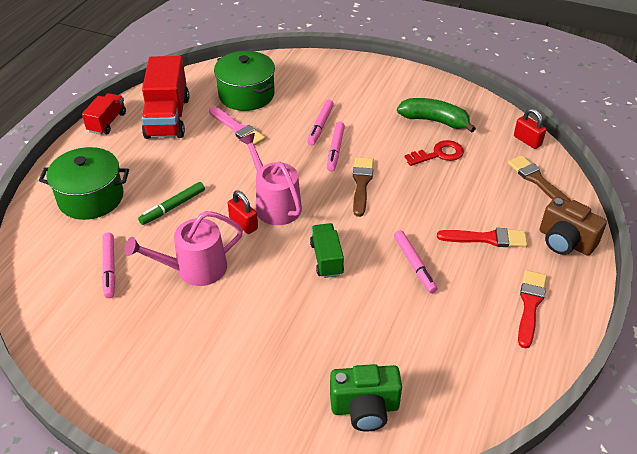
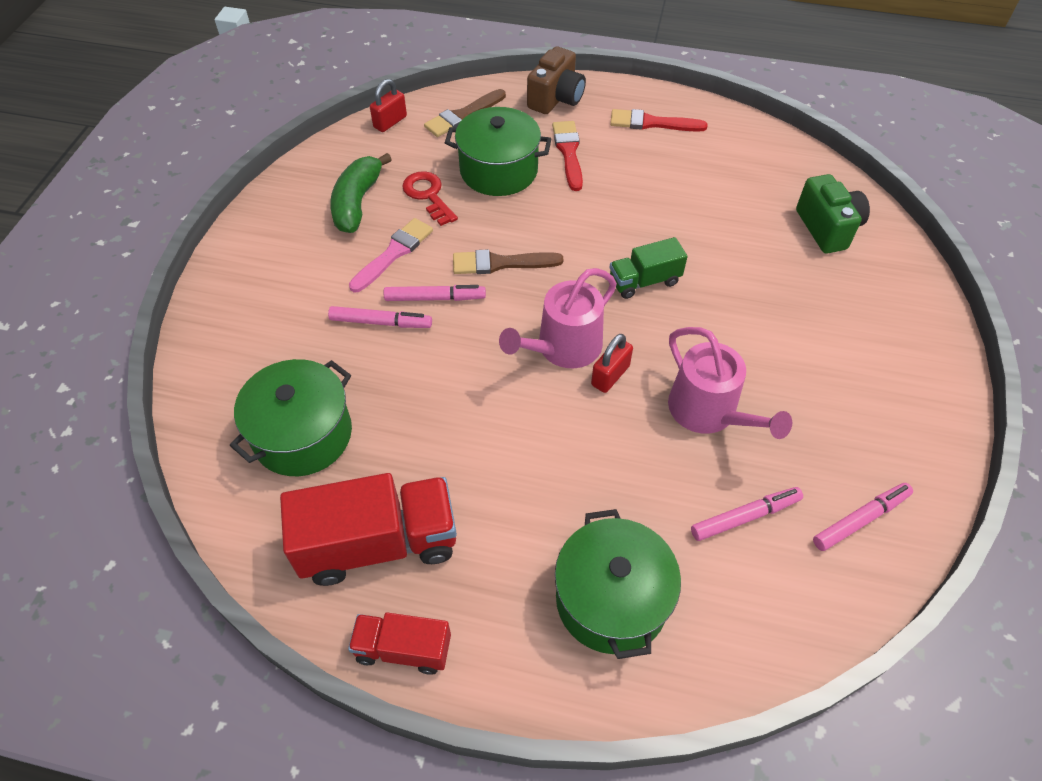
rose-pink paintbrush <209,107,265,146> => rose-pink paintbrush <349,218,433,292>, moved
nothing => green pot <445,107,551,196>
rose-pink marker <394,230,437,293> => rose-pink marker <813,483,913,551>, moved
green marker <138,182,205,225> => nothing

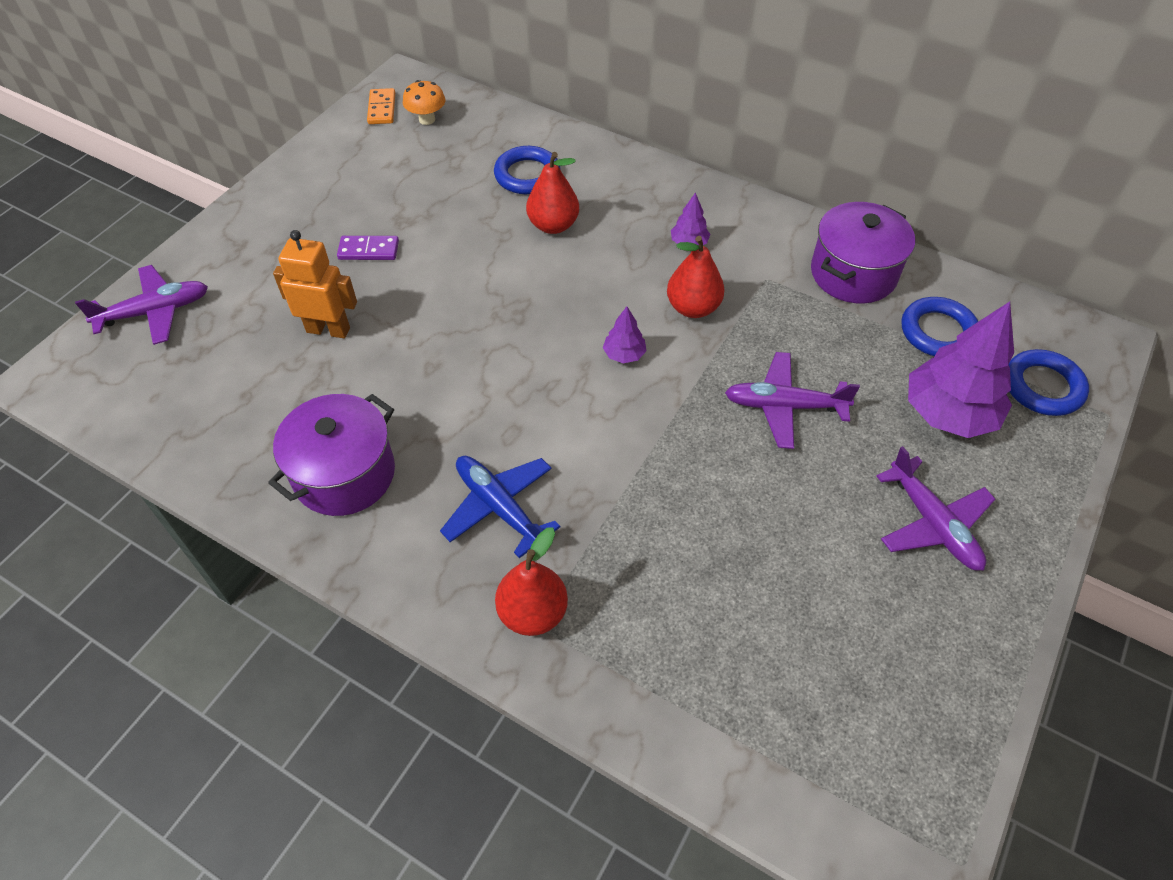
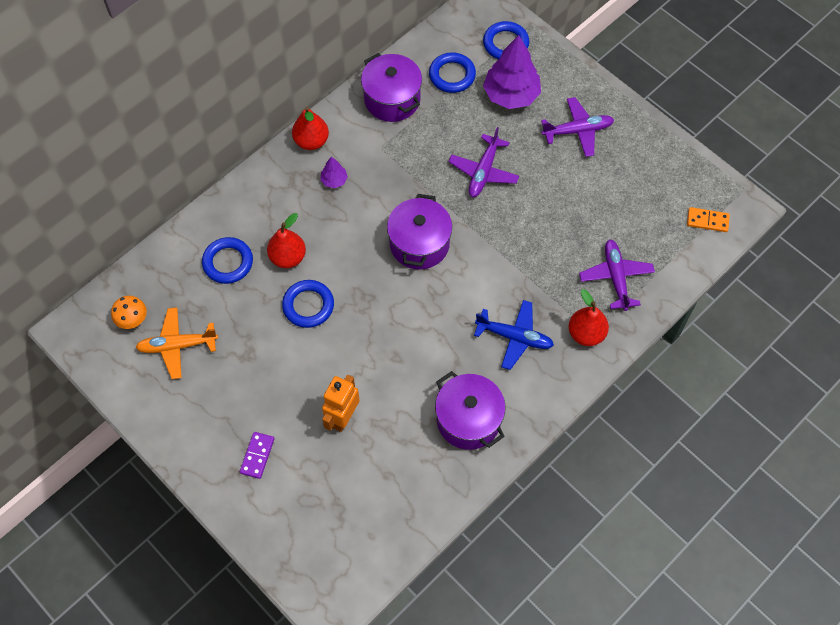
nothing => orange toy plane <135,307,218,379>
royal purple domino <337,236,399,260> => royal purple domino <240,432,274,479>, moved
nothing => blue ring <282,280,334,328>
crimson pear fruit <667,236,725,318> => crimson pear fruit <292,107,329,150>, moved
royal purple fir tree <603,306,647,364> => royal purple pot <387,194,452,270>
blue toy plane <440,456,560,558> => blue toy plane <474,300,554,370>, 135 degrees counterclockwise
royal purple toy plane <75,265,208,345> => royal purple toy plane <579,239,655,311>, moved
orange domino <367,88,395,124> => orange domino <687,207,730,232>, moved

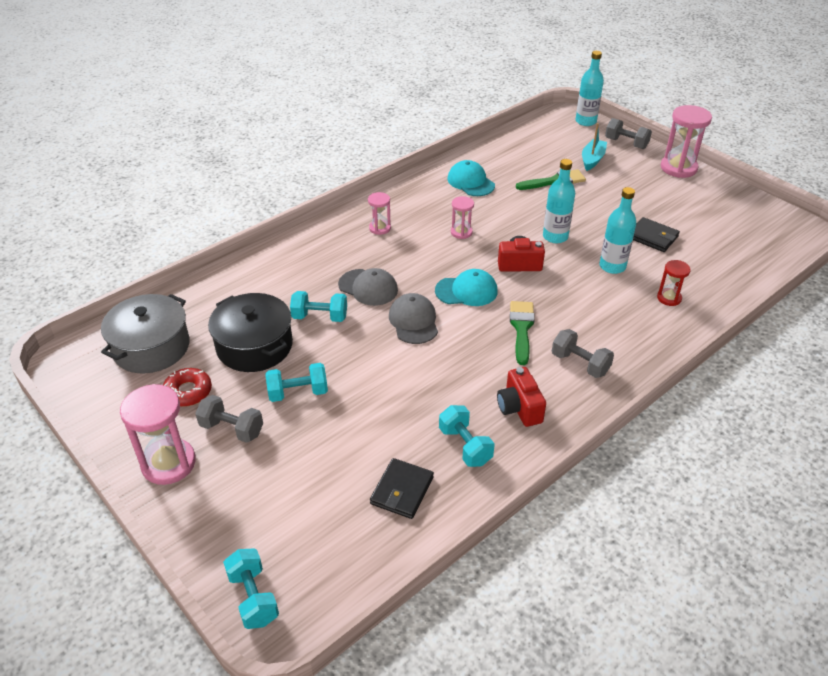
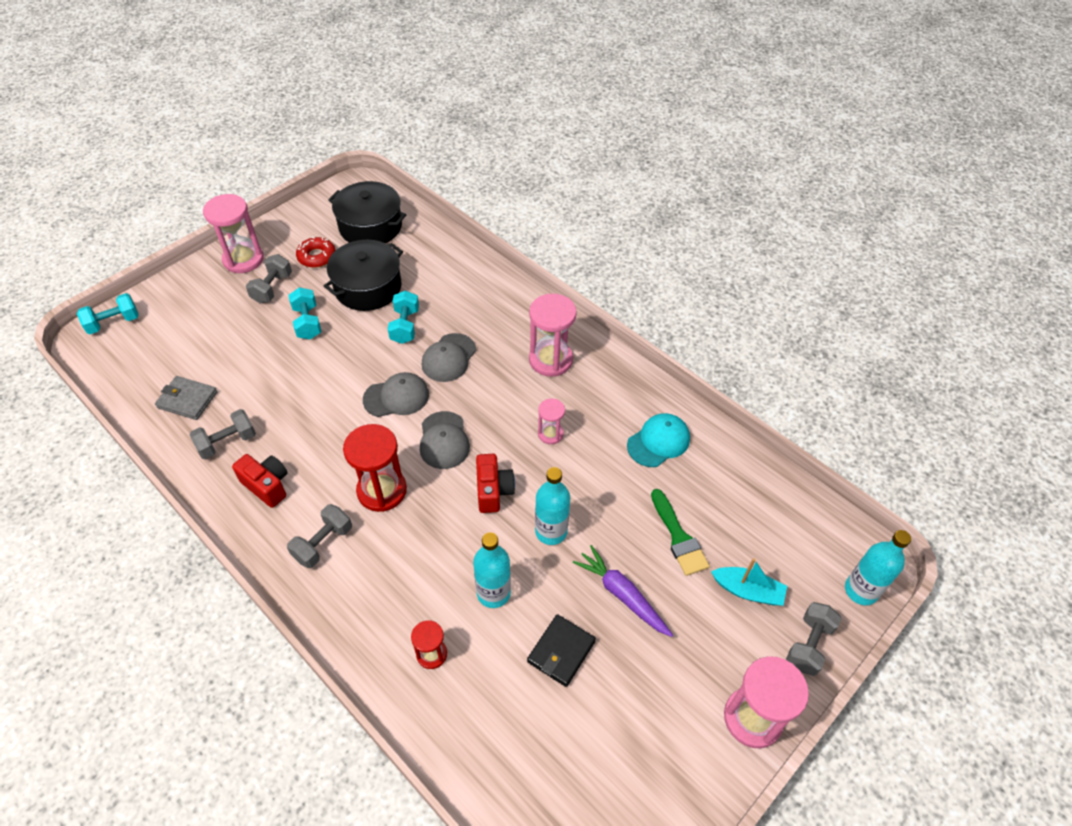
ebony card wallet <370,458,434,519> => gray card wallet <155,376,217,420>
aqua hand weight <439,405,495,467> => gray hand weight <189,409,256,459>
crimson camera <497,367,546,427> => crimson camera <232,454,288,508>, 60 degrees clockwise
gray pot <101,294,190,373> => ebony pot <328,181,406,243>
green paintbrush <510,301,535,365> => crimson sand timer <343,424,407,512>
aqua peaked cap <435,269,498,306> => gray peaked cap <420,411,470,469>
rose-pink sand timer <368,192,391,235> => rose-pink sand timer <529,293,577,377>, x1.82
nothing => royal purple toy carrot <573,545,673,637>

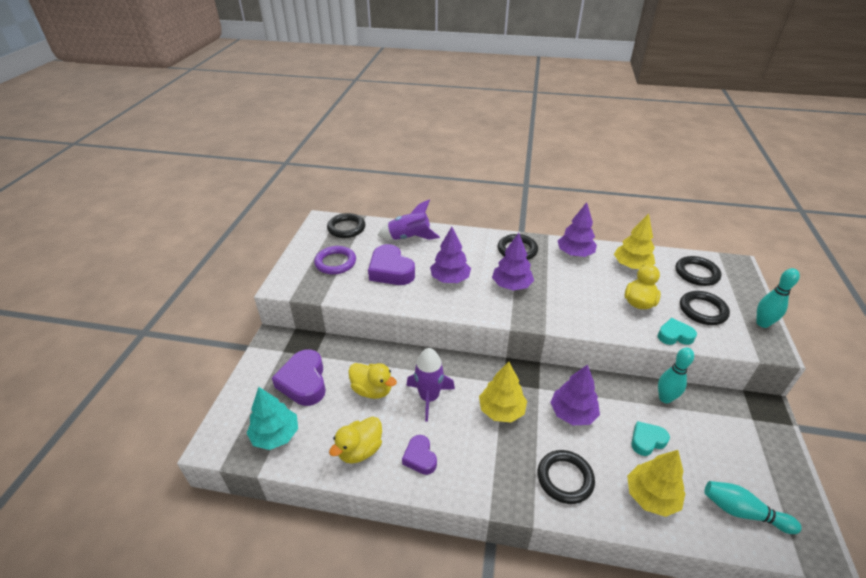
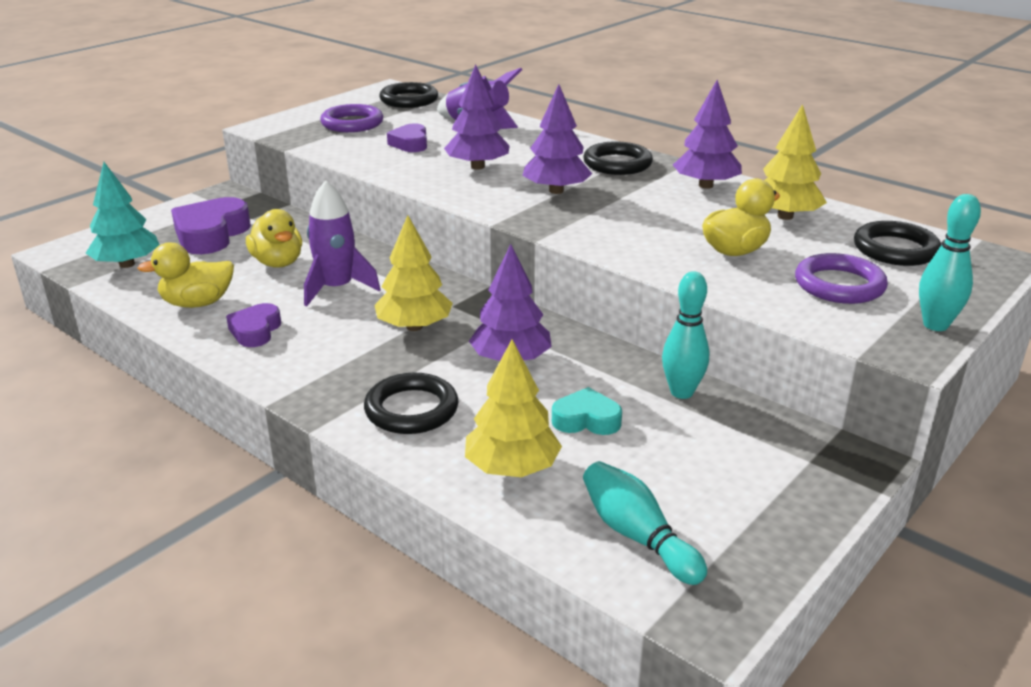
royal purple love heart <368,244,415,285> => royal purple love heart <387,123,427,152>, x0.58
ebony ring <680,291,730,325> => royal purple ring <795,253,888,304>
aqua love heart <658,318,697,345> => nothing

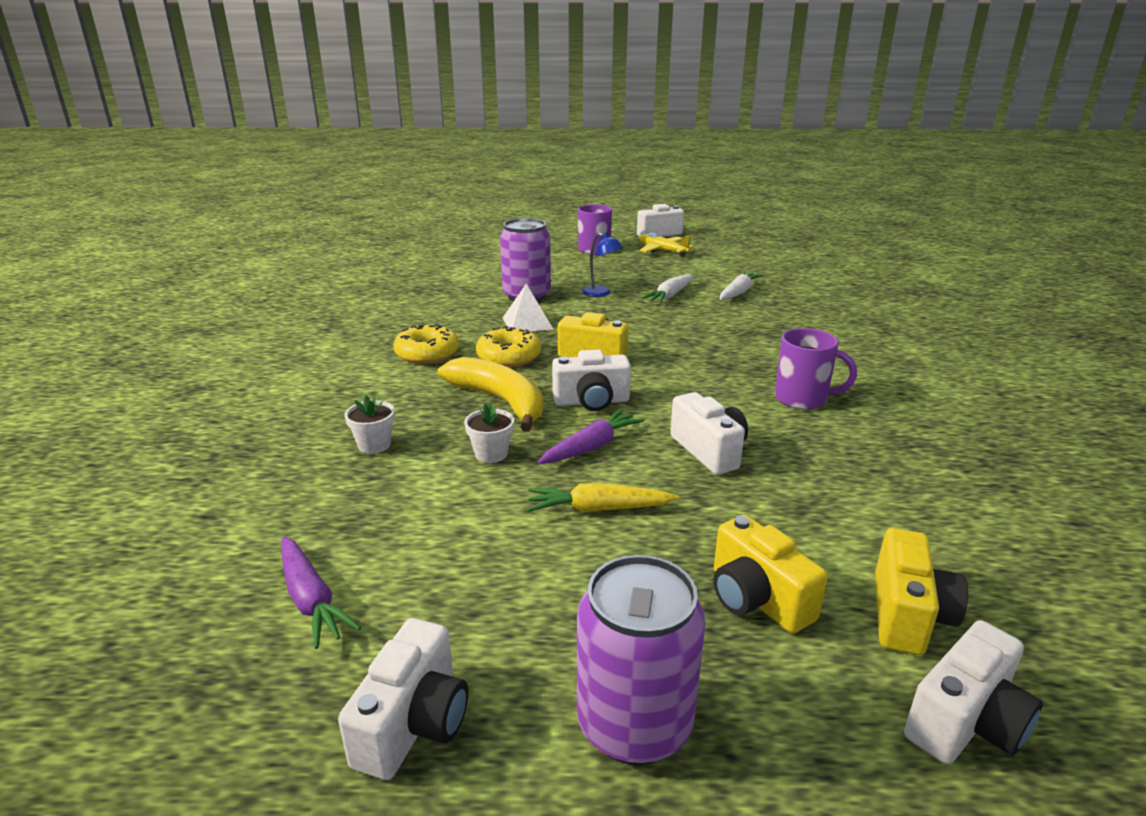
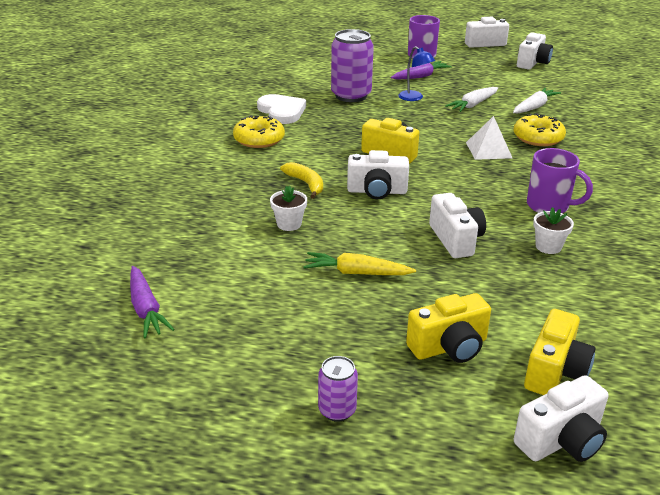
nothing => pure white love heart <257,94,306,124>
bright yellow toy banana <438,357,543,432> => bright yellow toy banana <280,162,323,199>, x0.58
royal purple soda can <577,555,706,765> => royal purple soda can <318,356,358,422>, x0.50
royal purple toy carrot <538,409,644,464> => royal purple toy carrot <391,61,452,79>, moved
bright yellow camera <713,515,828,633> => bright yellow camera <406,293,491,363>, 90 degrees counterclockwise
pure white solid pyramid <503,284,553,332> => pure white solid pyramid <466,116,512,160>, moved
bright yellow glazed donut <476,326,541,367> => bright yellow glazed donut <513,113,566,146>, moved
pure white camera <338,618,468,780> => pure white camera <517,32,553,70>, moved
pure white potted plant <345,395,395,454> => pure white potted plant <533,207,574,254>, moved
bright yellow toy plane <639,233,695,257> => nothing

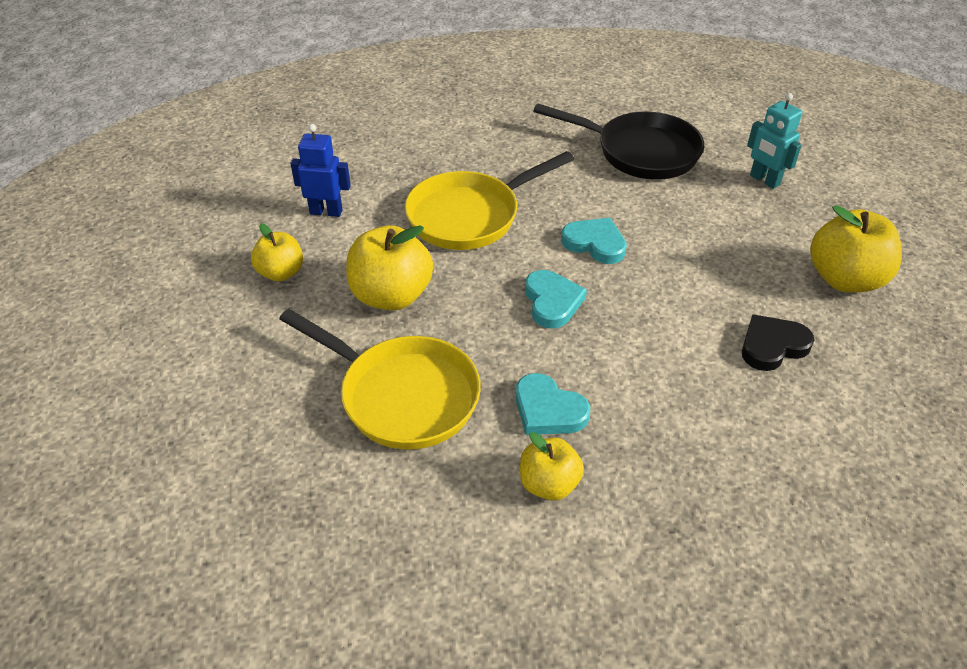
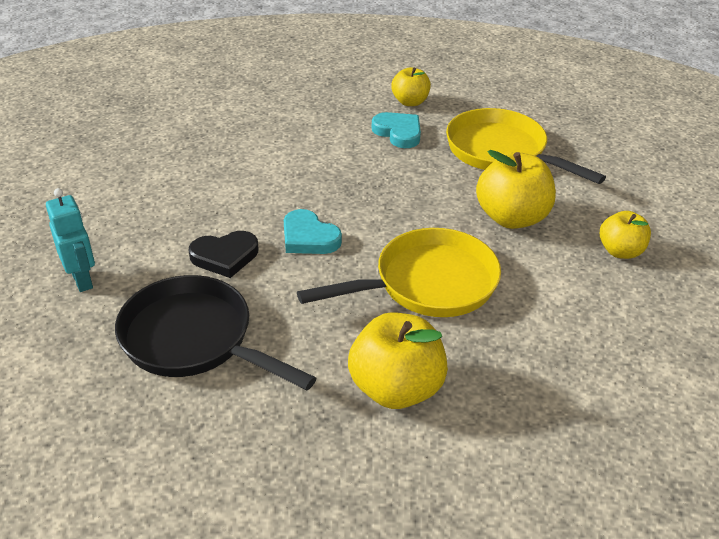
ebony love heart <742,314,814,371> => ebony love heart <189,231,258,278>, moved
bright yellow apple <810,205,902,292> => bright yellow apple <348,312,448,409>, moved
blue robot <291,124,351,217> => nothing
aqua love heart <525,270,587,328> => nothing

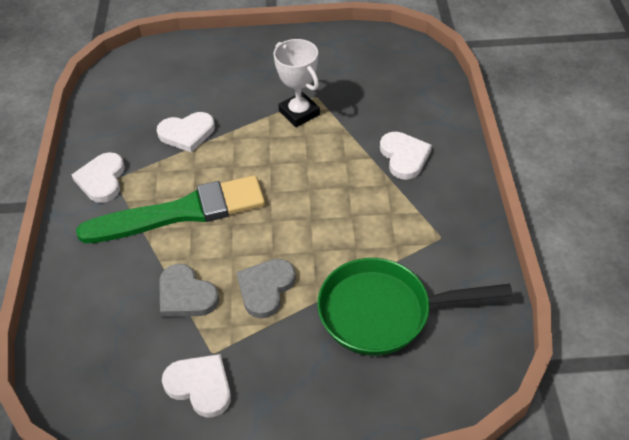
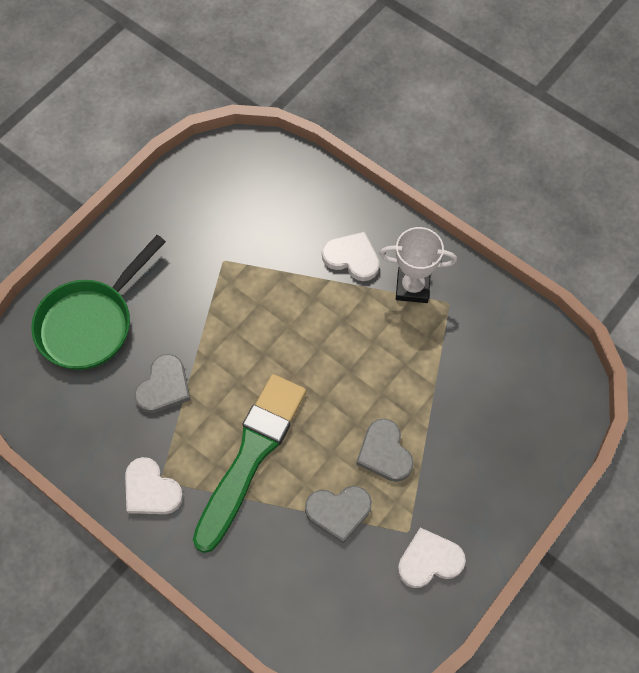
green pan <317,258,513,356> => green pan <32,235,166,370>, moved
pure white love heart <157,112,215,153> => gray love heart <134,354,191,413>
pure white prize cup <274,39,320,127> => pure white prize cup <380,227,457,303>, moved

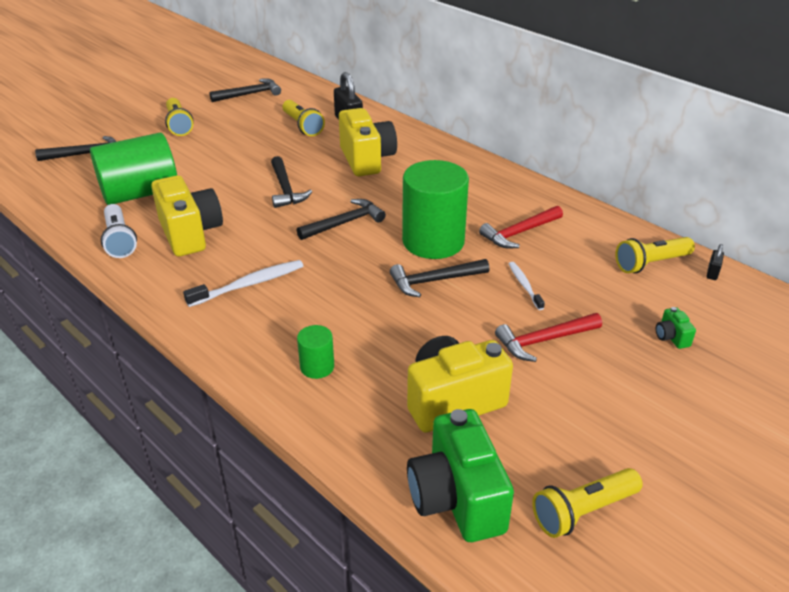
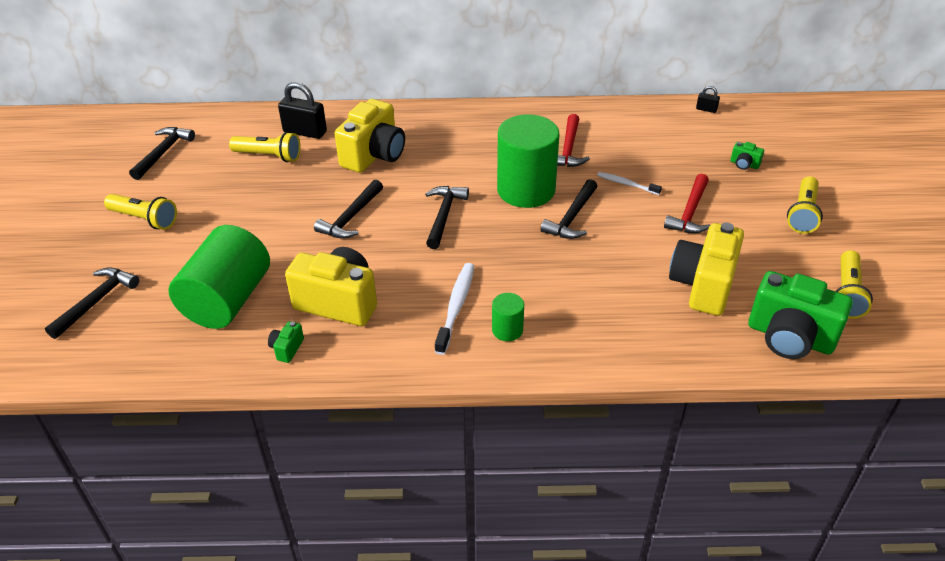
pure white pocket torch <101,204,137,258> => green camera <268,321,304,363>
ebony claw hammer <271,156,312,208> => ebony claw hammer <314,179,383,239>, 90 degrees clockwise
bright yellow camera <339,108,397,176> => bright yellow camera <334,99,405,173>, 90 degrees clockwise
green cylinder <297,325,334,379> => green cylinder <492,293,524,341>, moved
ebony padlock <706,244,724,280> => ebony padlock <696,86,720,113>, 45 degrees counterclockwise
bright yellow pocket torch <615,237,695,273> => bright yellow pocket torch <787,176,823,234>, moved

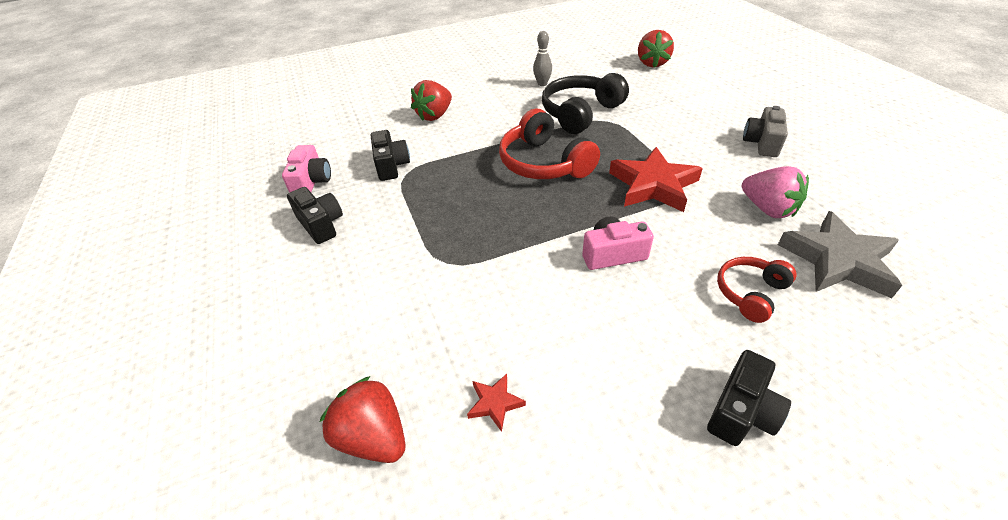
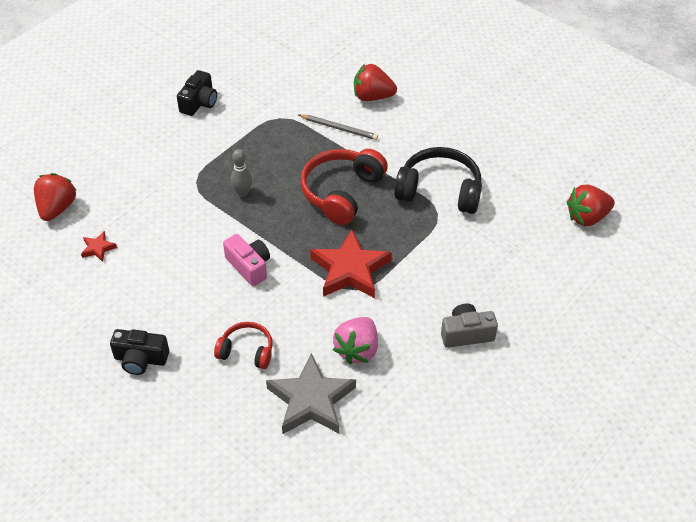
gray tenpin <533,31,552,86> => gray tenpin <231,149,252,197>, moved
nothing => gray lead pencil <299,114,378,140>
rose-pink camera <282,145,331,193> => nothing
ebony camera <371,130,410,181> => nothing

